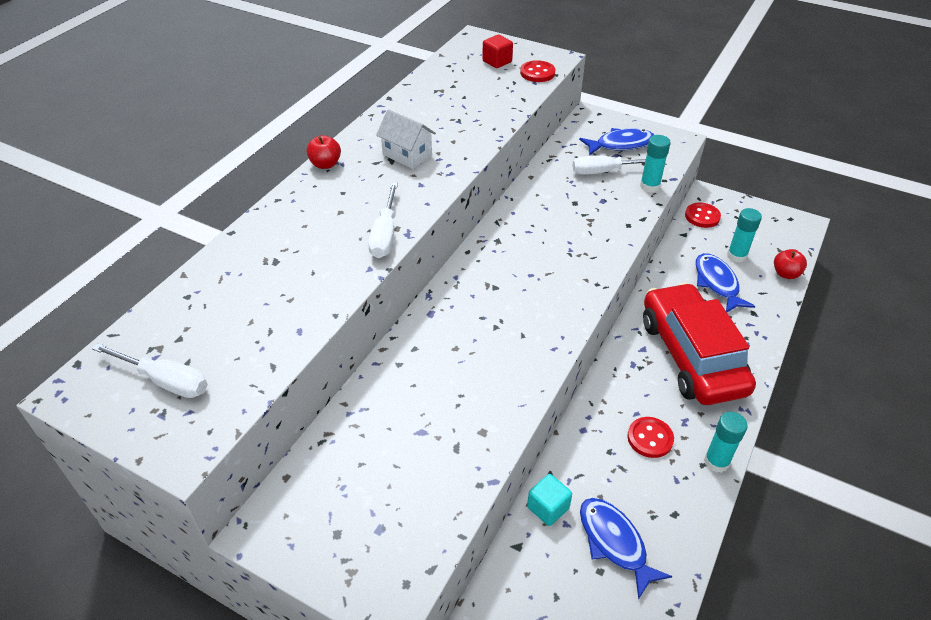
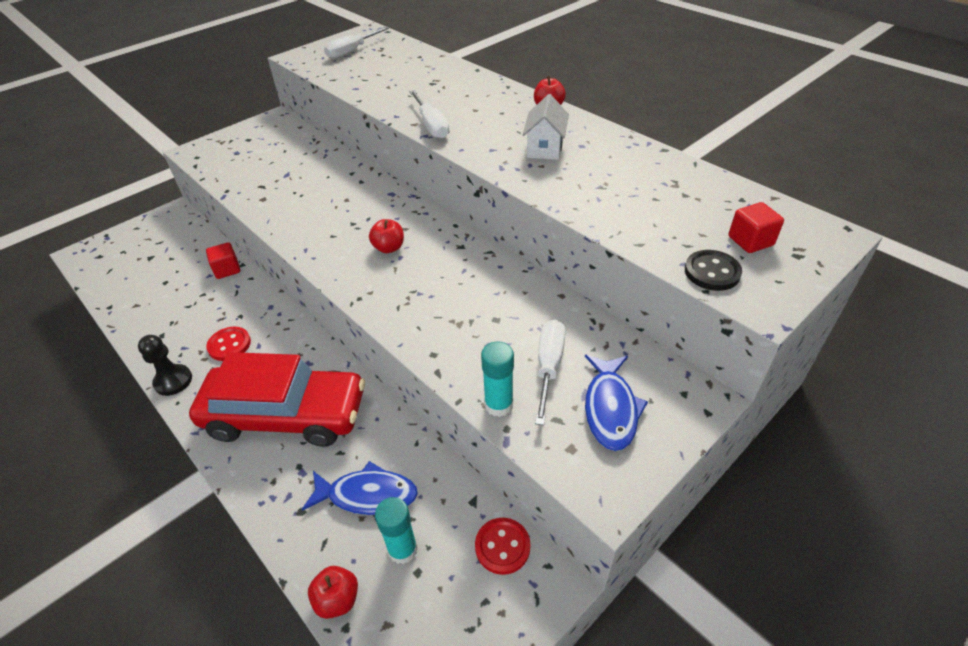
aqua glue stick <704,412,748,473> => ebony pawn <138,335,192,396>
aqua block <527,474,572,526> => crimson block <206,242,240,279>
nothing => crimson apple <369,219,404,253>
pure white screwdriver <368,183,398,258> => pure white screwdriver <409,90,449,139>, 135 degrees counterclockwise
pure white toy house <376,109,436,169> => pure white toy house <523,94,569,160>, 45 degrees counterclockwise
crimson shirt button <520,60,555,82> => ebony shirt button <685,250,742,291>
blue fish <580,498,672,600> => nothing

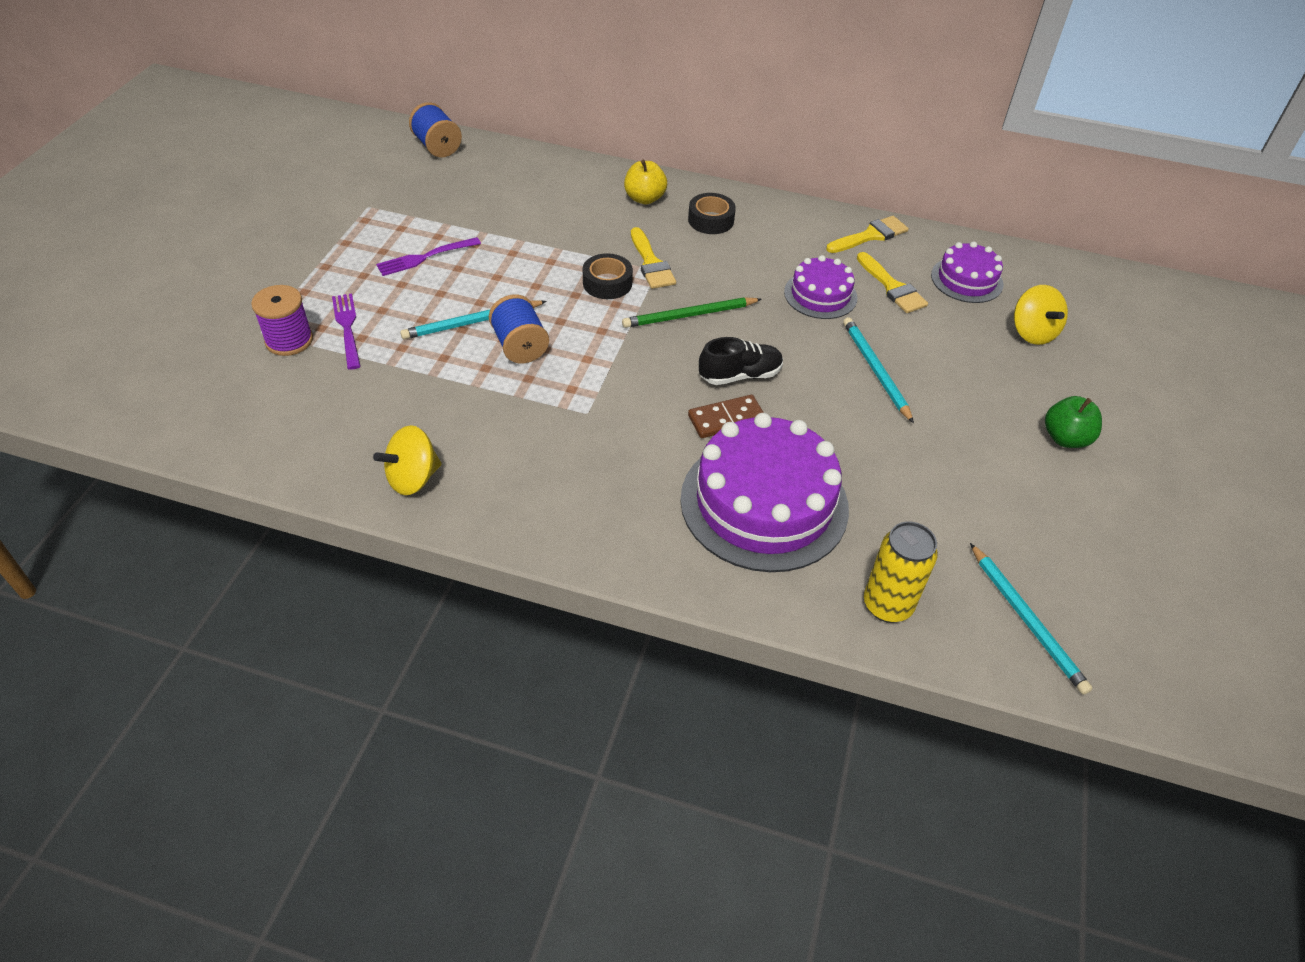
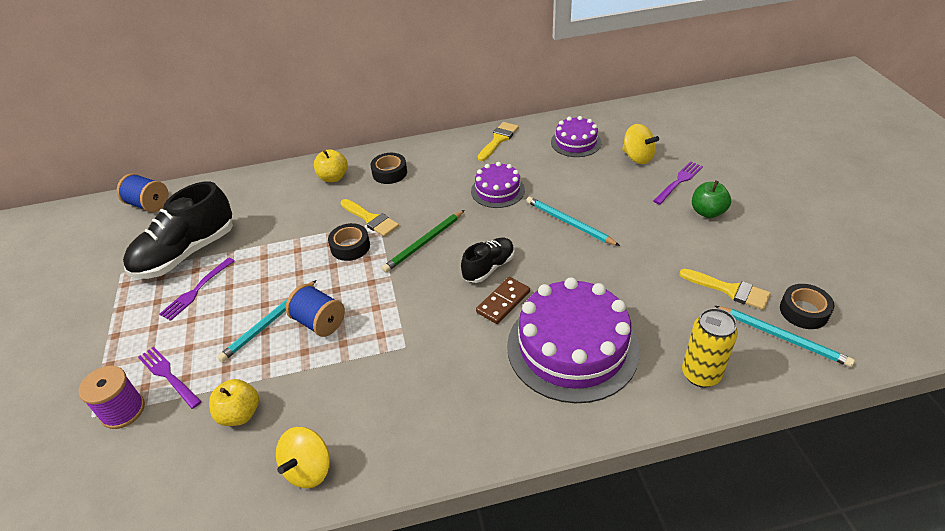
nothing => ebony sneaker <123,181,233,279>
nothing => bright yellow apple <209,379,259,426>
nothing => royal purple dinner fork <653,161,703,205>
bright yellow paintbrush <857,252,928,313> => bright yellow paintbrush <679,269,771,310>, moved
nothing => ebony sticky tape <780,284,834,329>

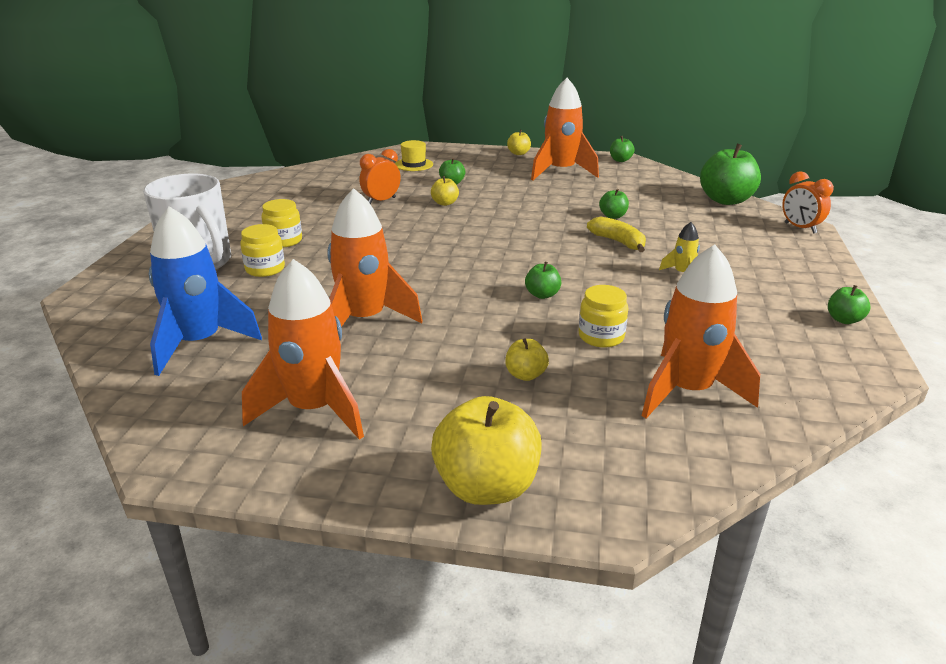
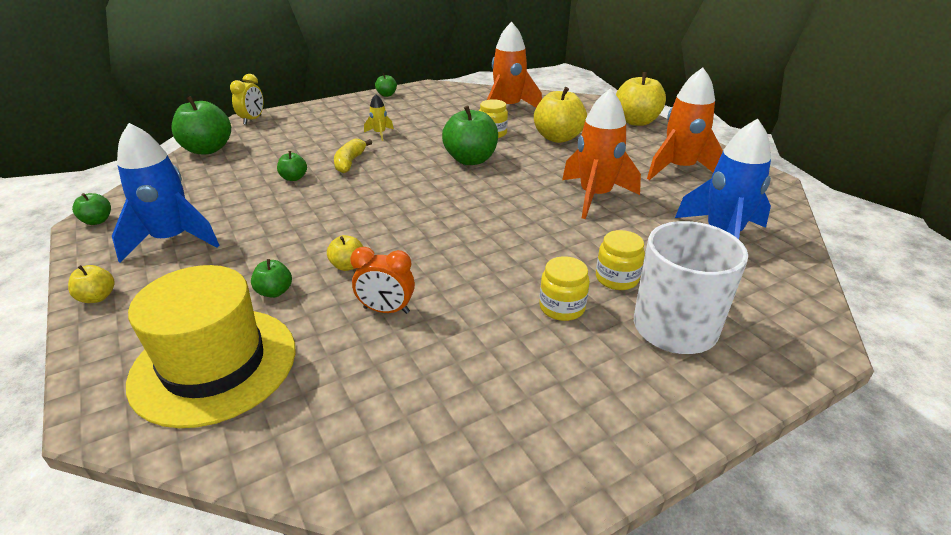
orange spaceship <531,78,599,180> => blue spaceship <112,123,220,263>
bright yellow top hat <395,140,433,171> => bright yellow top hat <126,265,296,428>, x2.28
orange bedside clock <782,171,834,234> => bright yellow bedside clock <230,74,264,125>
green apple <525,262,561,299> => green apple <442,105,498,165>, x2.04
bright yellow apple <505,339,549,381> => bright yellow apple <534,87,587,143>, x2.04

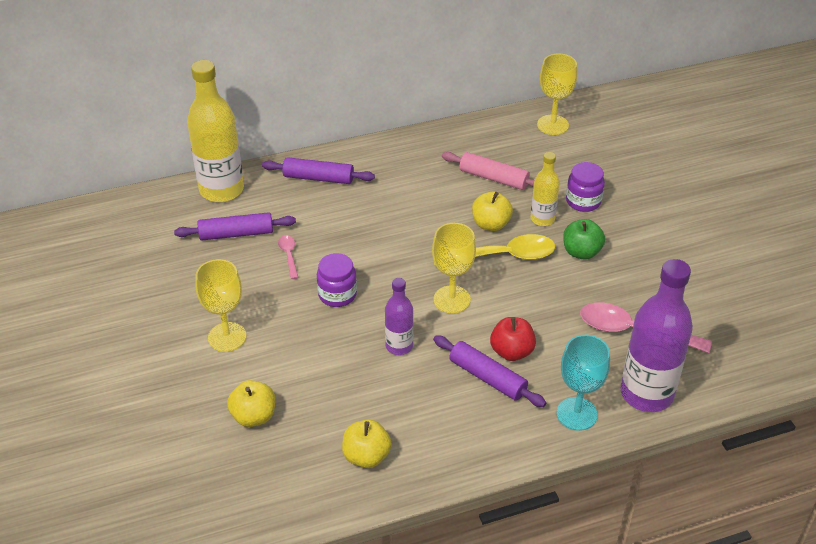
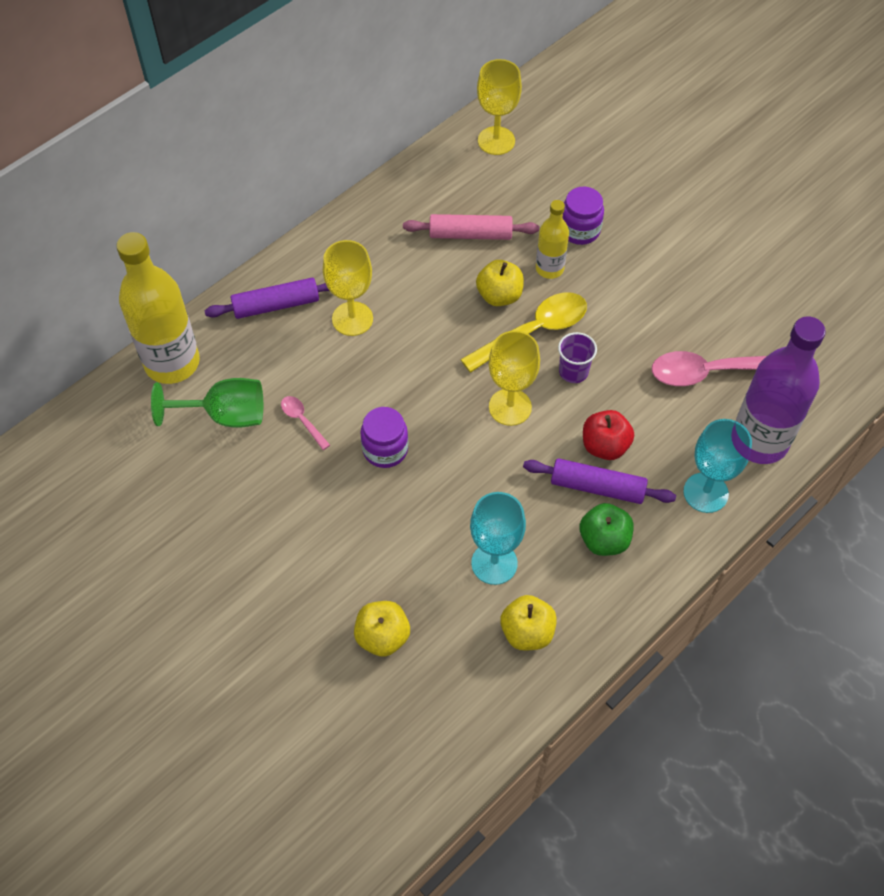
royal purple rolling pin <174,212,296,240> => green wine glass <151,378,263,428>
bright yellow wine glass <195,259,246,352> => bright yellow wine glass <323,240,373,336>, moved
nothing => aqua wine glass <470,492,526,585>
nothing => royal purple cup <558,332,597,383>
green apple <563,219,605,260> => green apple <580,503,633,556>, moved
royal purple bottle <385,278,413,355> => nothing

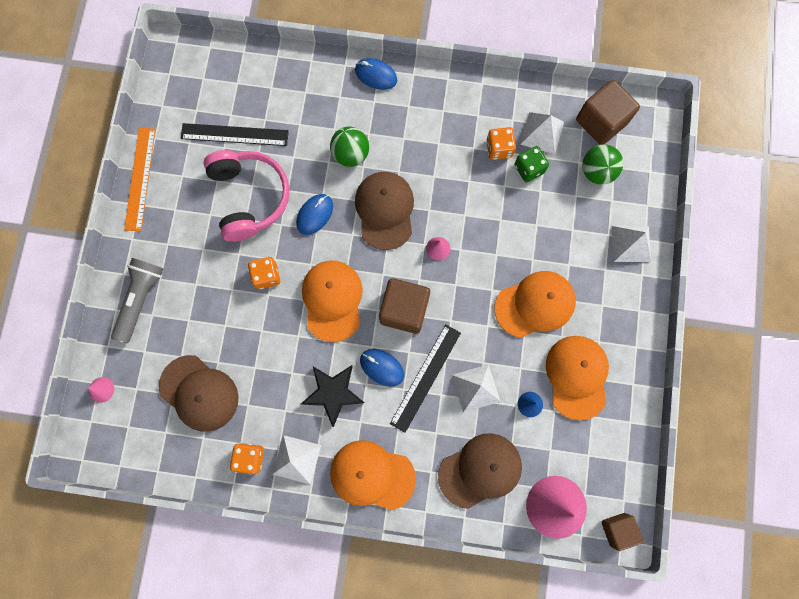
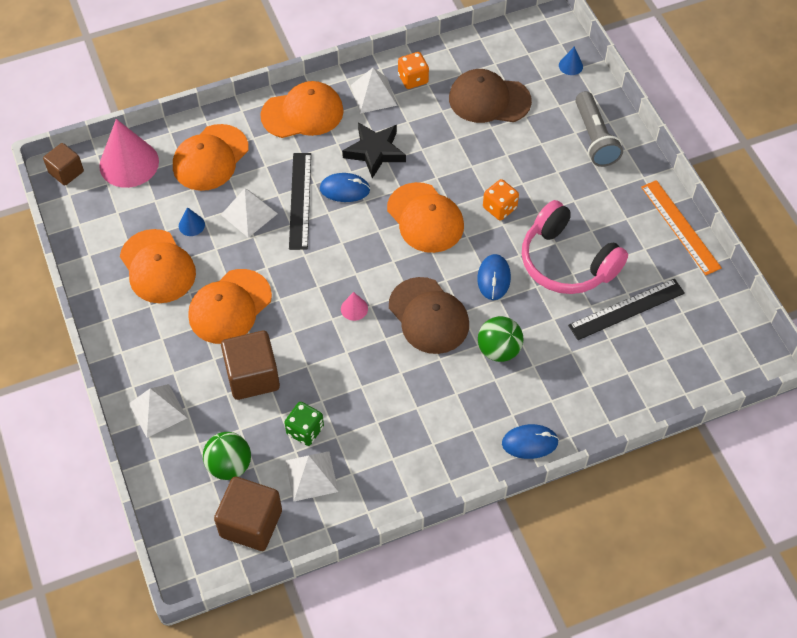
brown peaked cap <438,433,522,509> => orange peaked cap <173,124,249,191>
brown block <379,278,430,334> => brown block <221,331,280,400>, moved
rose-pink solid cone <88,377,114,403> => blue solid cone <559,47,583,75>
orange die <486,127,516,160> => nothing

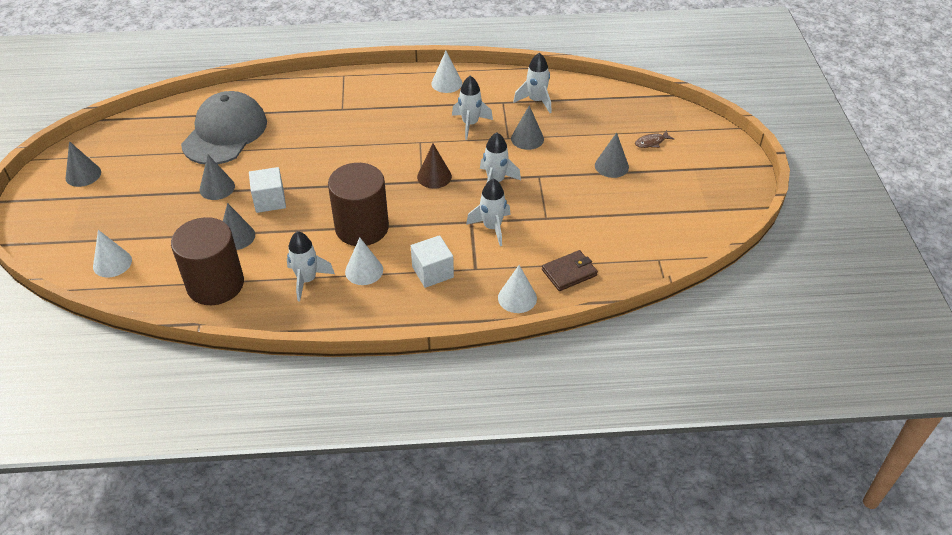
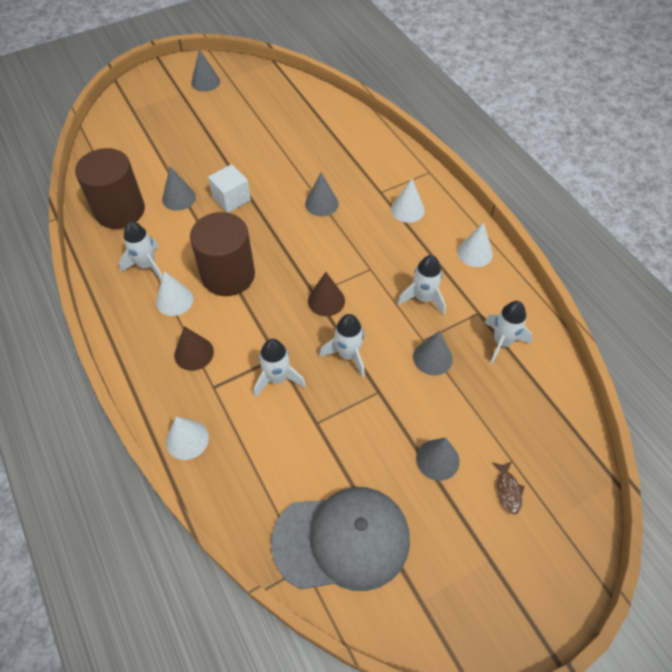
pure white block <411,235,454,288> => brown solid cone <174,326,214,371>
gray peaked cap <181,91,267,164> => gray peaked cap <271,487,410,591>, moved
gray solid cone <200,155,235,200> => gray solid cone <305,172,339,216>, moved
pure white solid cone <93,230,132,277> => pure white solid cone <391,179,425,223>, moved
brown fish <635,130,674,148> => brown fish <493,461,525,515>, 135 degrees counterclockwise
brown card wallet <542,250,598,291> => nothing

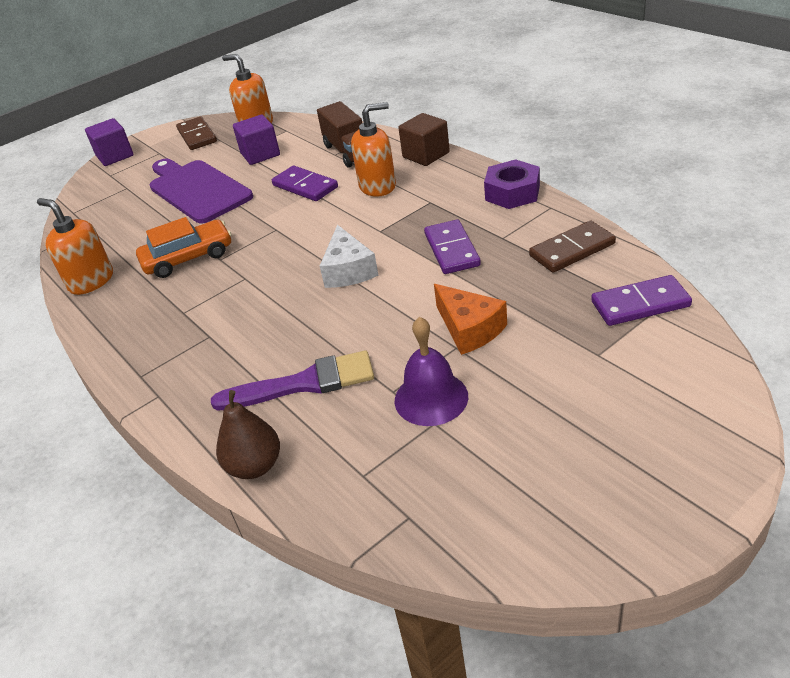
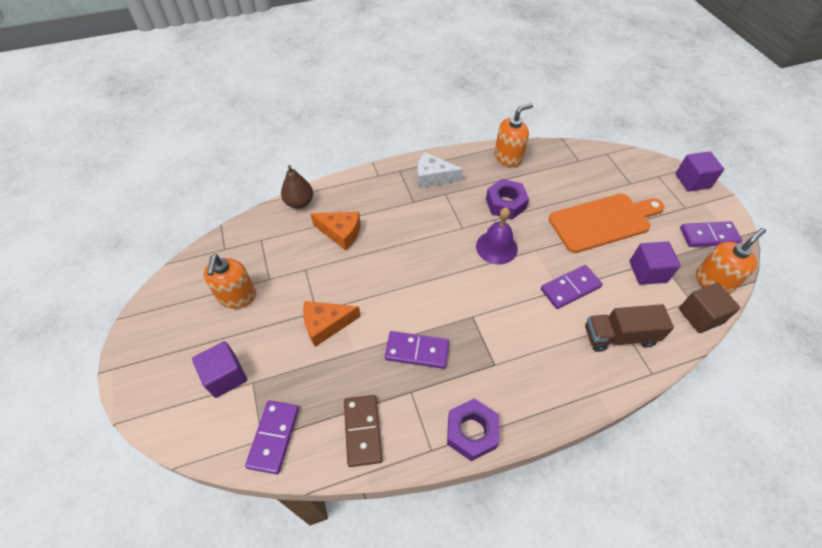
nothing => royal purple block <192,341,247,398>
orange soap dispenser <351,102,396,197> => orange soap dispenser <203,254,256,309>, moved
royal purple paintbrush <211,350,374,411> => orange cheese <310,212,361,251>
pure white cheese <320,225,379,288> => pure white cheese <417,152,463,188>, moved
royal purple bell <395,317,468,426> => royal purple bell <476,207,518,265>, moved
orange automobile <136,217,232,278> => royal purple nut <486,179,529,220>
royal purple cutting board <150,159,253,223> => orange cutting board <549,194,665,253>
brown block <398,113,450,166> => brown block <679,283,740,333>, moved
brown domino <176,117,217,150> => royal purple domino <680,221,742,247>

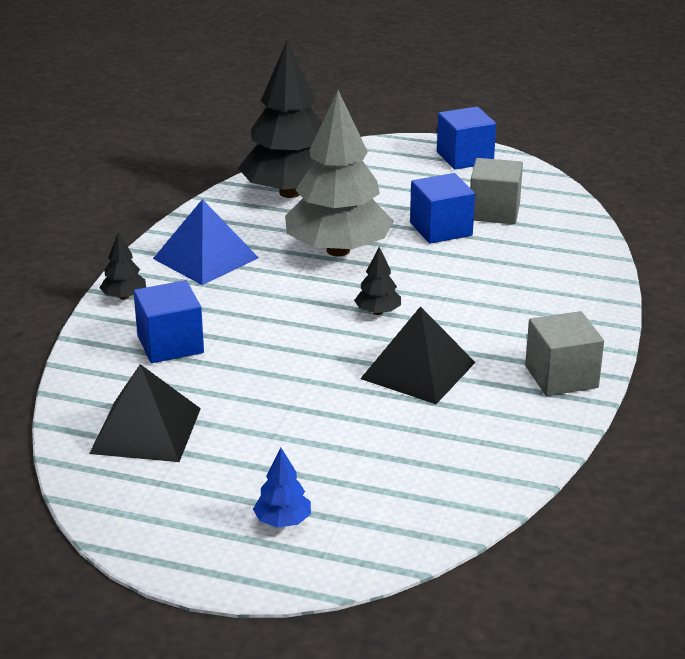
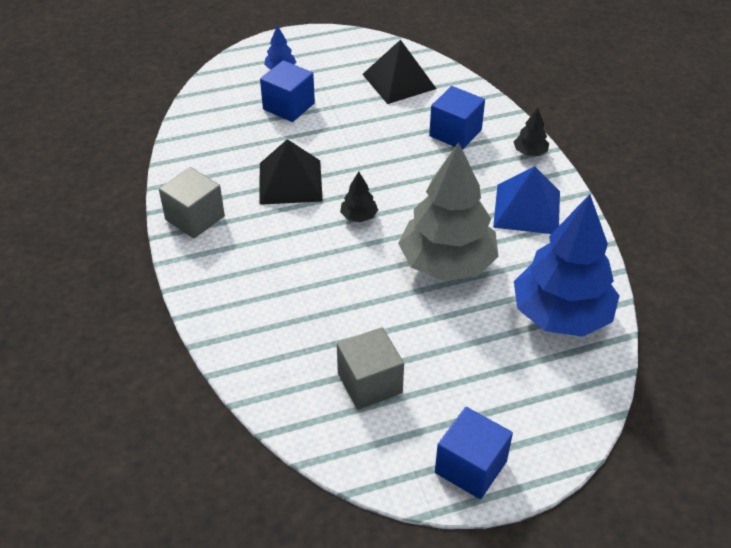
blue block <410,173,475,244> => blue block <260,60,315,122>, moved
ebony fir tree <238,41,322,198> => blue fir tree <514,194,619,337>

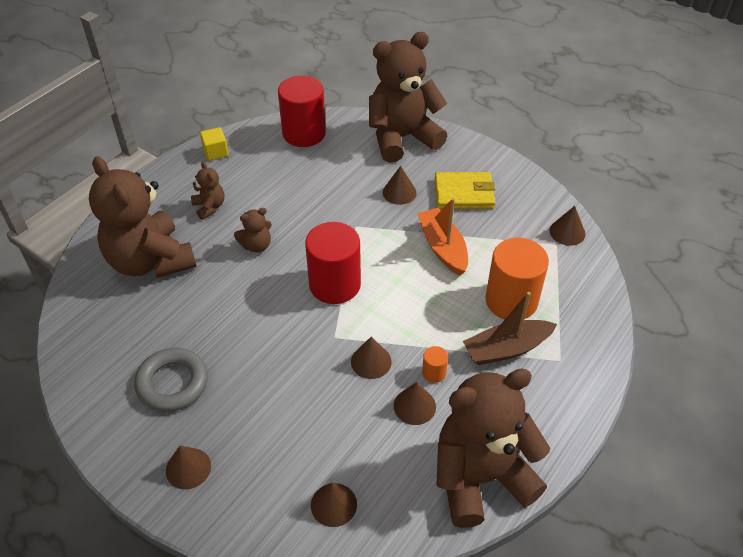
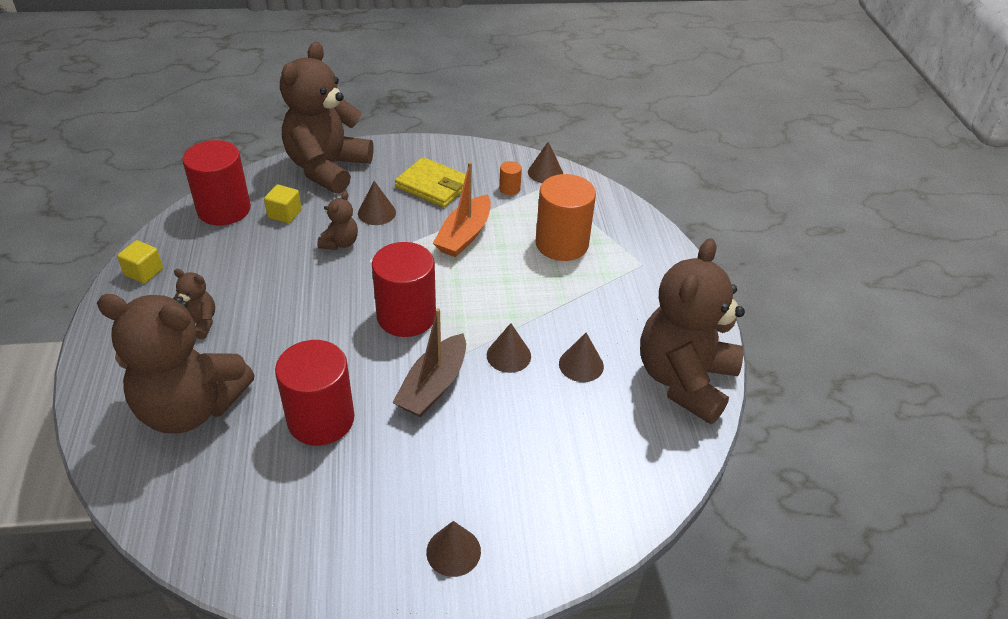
nothing => bright yellow block <264,185,302,223>
nothing => crimson cylinder <275,340,354,446>
brown teddy bear <234,208,272,253> => brown teddy bear <317,191,358,250>, moved
brown boat <463,292,557,365> => brown boat <392,308,466,417>, moved
bright yellow card wallet <435,172,495,209> => bright yellow card wallet <395,157,466,208>, 75 degrees clockwise
orange boat <417,198,468,276> => orange boat <433,162,491,257>, 90 degrees counterclockwise
orange cylinder <422,346,448,383> => orange cylinder <499,161,522,195>, moved
gray ring <134,348,208,412> => nothing
brown solid cone <311,483,357,527> => nothing

